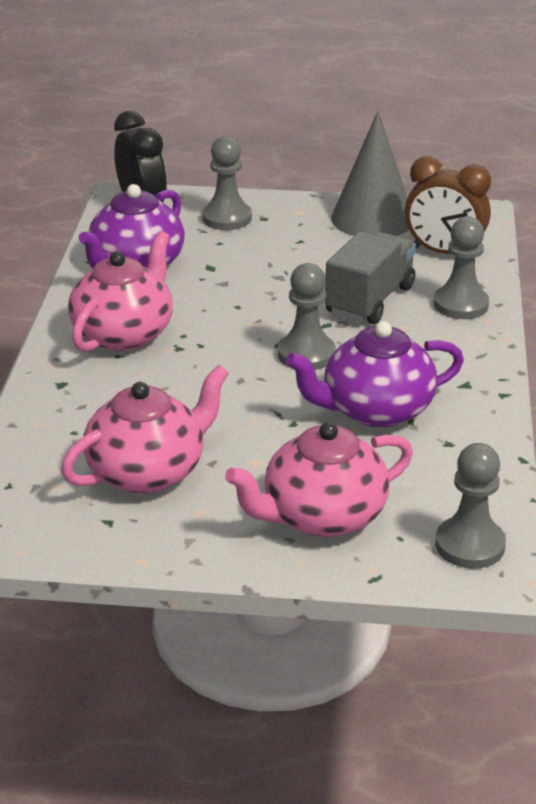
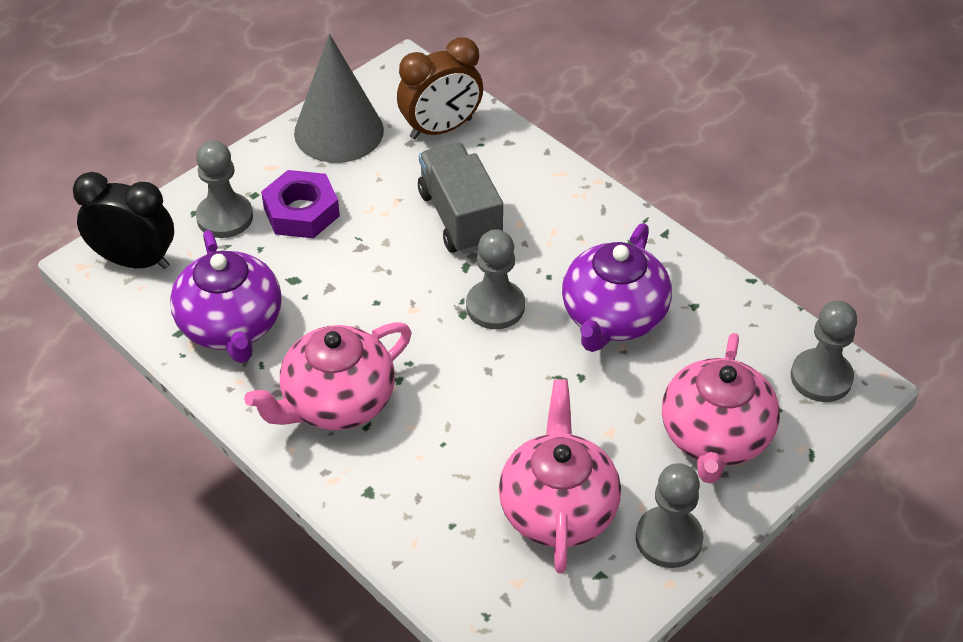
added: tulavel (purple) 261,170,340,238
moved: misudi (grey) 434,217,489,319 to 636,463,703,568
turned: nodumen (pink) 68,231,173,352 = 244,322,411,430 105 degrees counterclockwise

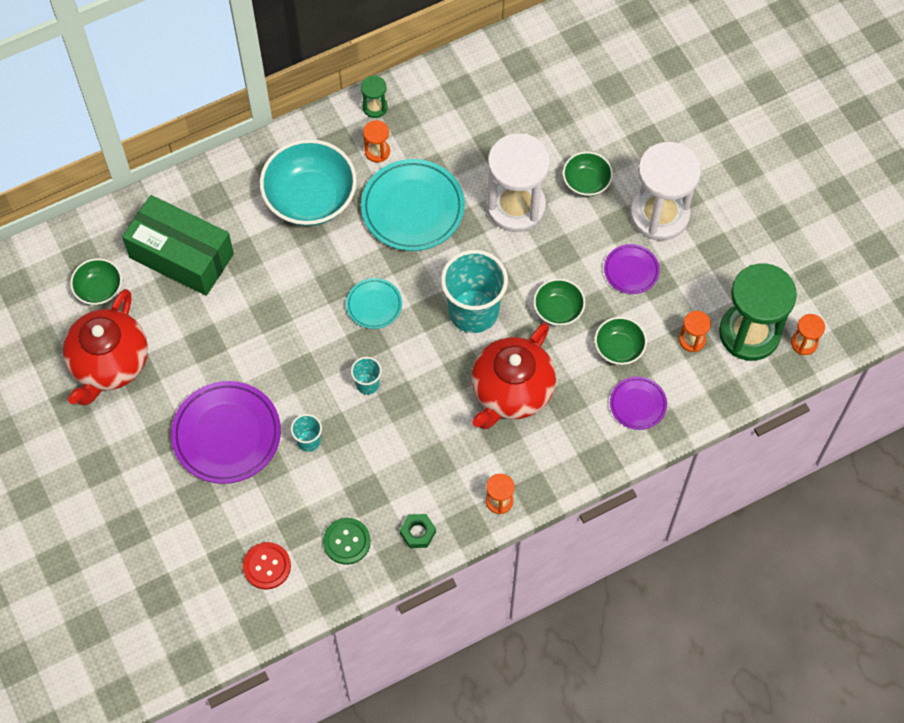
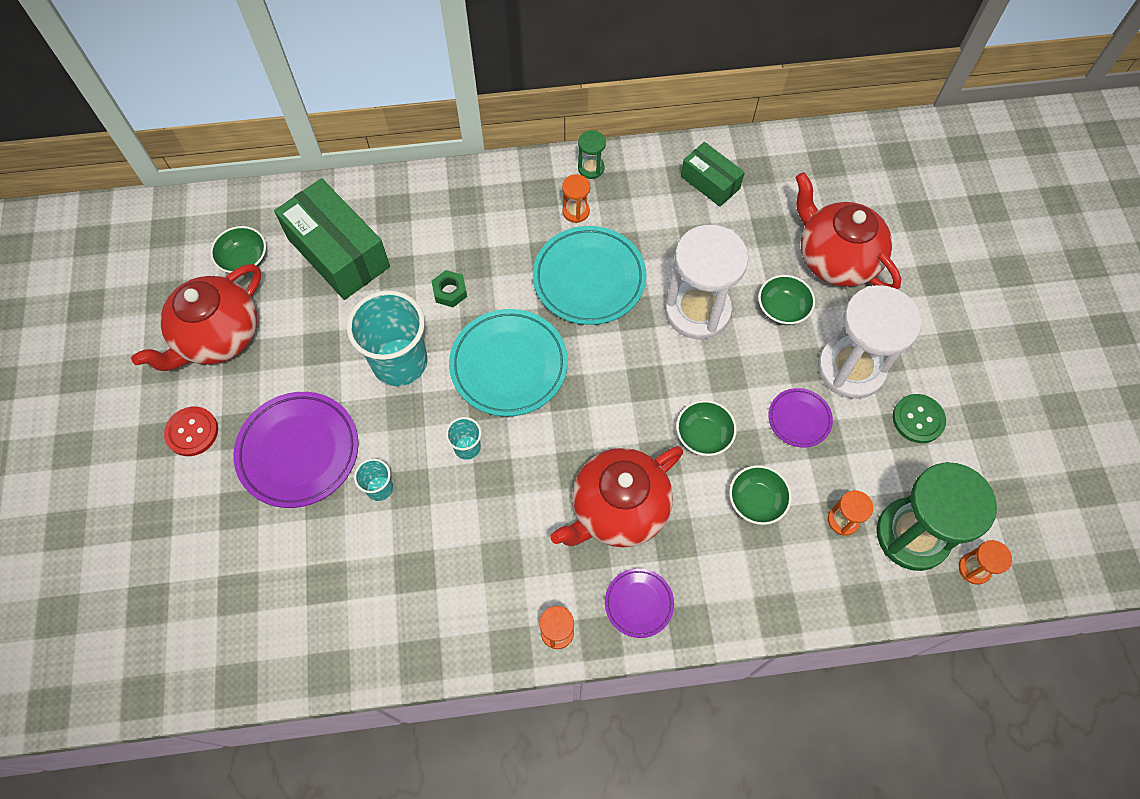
removed: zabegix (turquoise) 260,139,357,226
added: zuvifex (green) 681,142,745,207; nodumen (red) 795,172,901,289
moved: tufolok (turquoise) 441,250,508,333 to 347,290,428,386; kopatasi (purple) 610,377,667,430 to 605,568,674,638; tulavel (green) 400,514,436,548 to 432,270,467,307; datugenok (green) 323,518,371,565 to 893,394,946,443; datugenok (red) 243,542,291,590 to 164,406,218,456
resized: kopatasi (turquoise) 346,278,402,329 = 449,309,568,417 x1.90

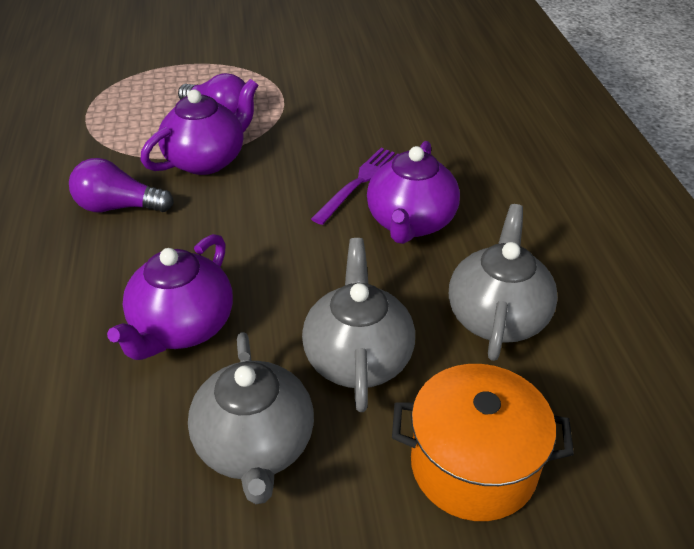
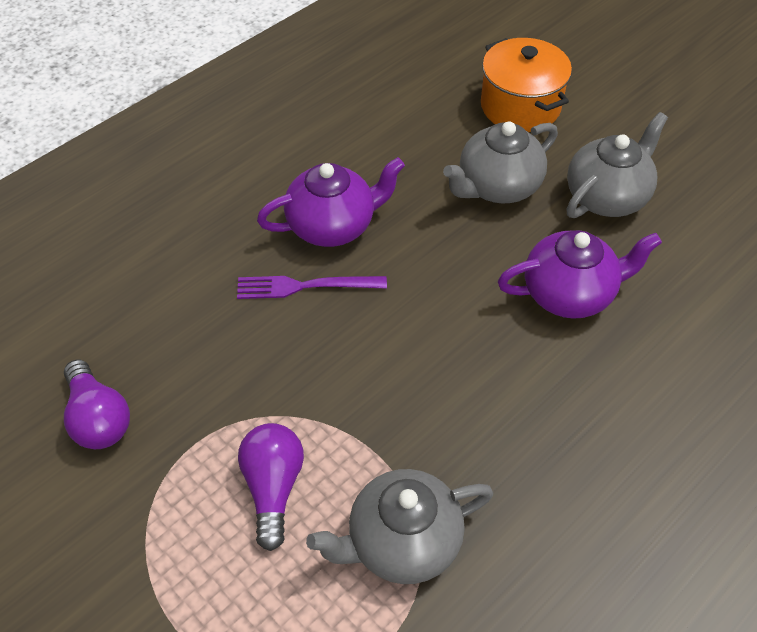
removed: nodumen (purple) 140,79,258,175
moved: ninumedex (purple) 69,158,174,212 to 64,359,130,449; nodumen (grey) 449,204,558,361 to 306,469,493,584

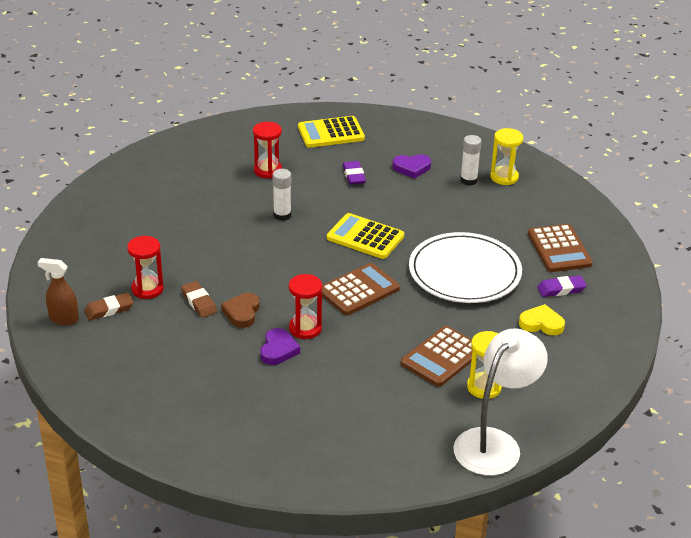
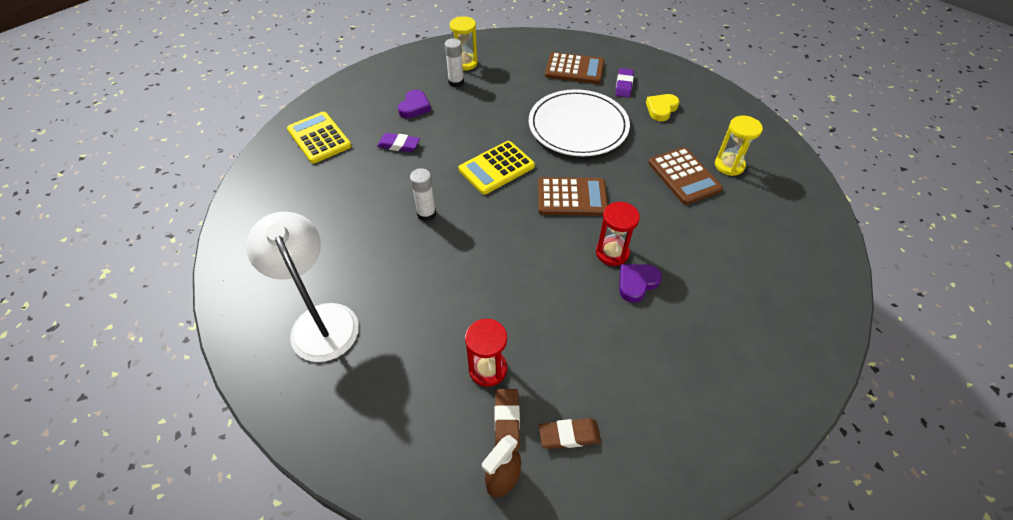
removed: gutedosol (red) 253,122,282,179; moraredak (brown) 221,293,260,328
moved: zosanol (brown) 181,281,217,318 to 539,418,601,449; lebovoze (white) 453,328,548,476 to 246,212,359,362
turned: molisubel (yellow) 298,116,365,148 = 287,112,351,164 135 degrees clockwise; molisubel (brown) 322,263,400,315 = 538,177,608,216 105 degrees clockwise; moraredak (purple) 260,328,300,365 = 619,264,662,303 75 degrees counterclockwise

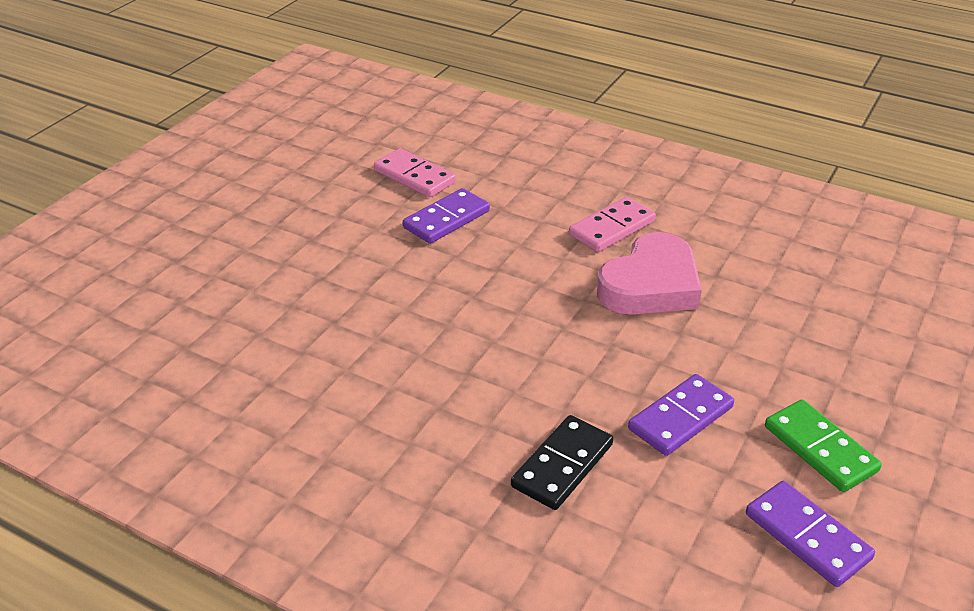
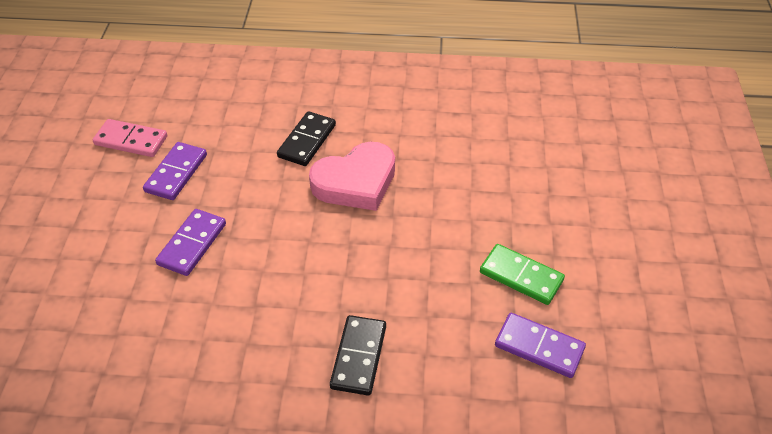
moved: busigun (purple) 628,374,734,456 to 155,209,226,276
recoloured: busigun (pink) 569,197,656,252 to busigun (black) 277,111,336,166
turned: moraredak (pink) 597,232,702,315 = 309,142,395,211 45 degrees clockwise

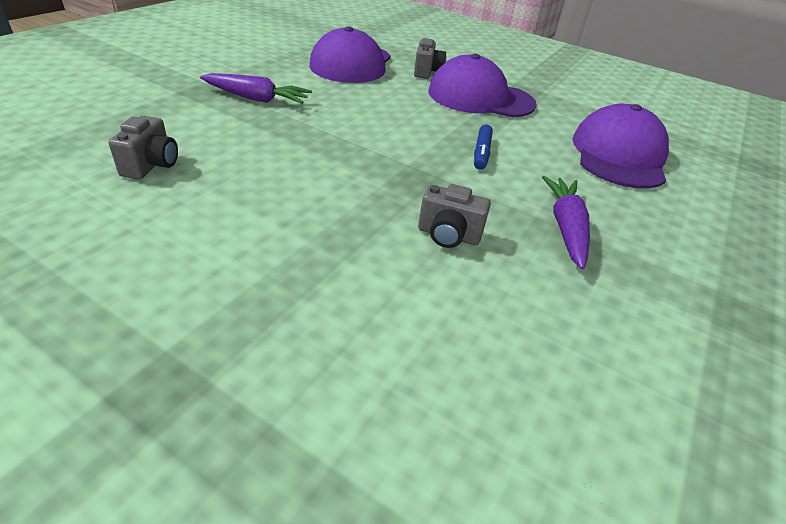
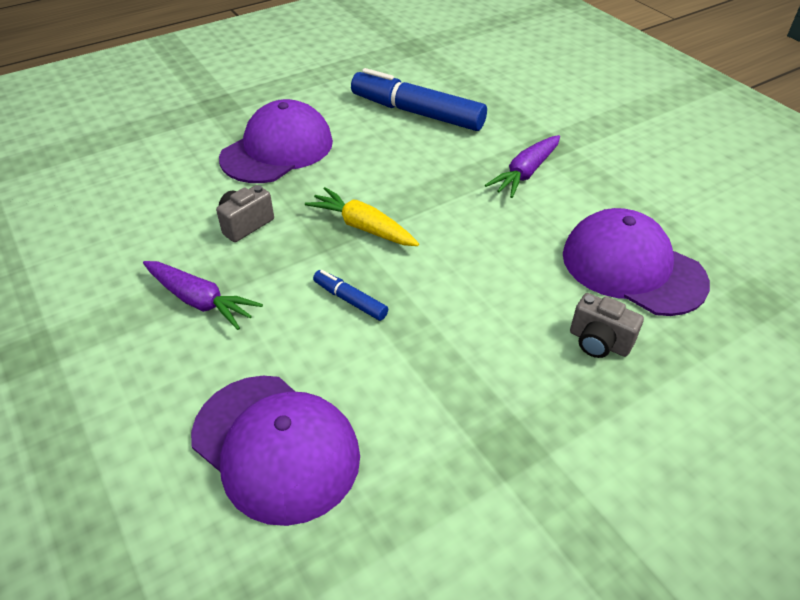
added: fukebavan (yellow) 305,187,419,246
moved: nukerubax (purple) 428,54,537,117 to 219,99,333,183
replaced: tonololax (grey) 108,116,178,179 to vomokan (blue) 351,68,487,131

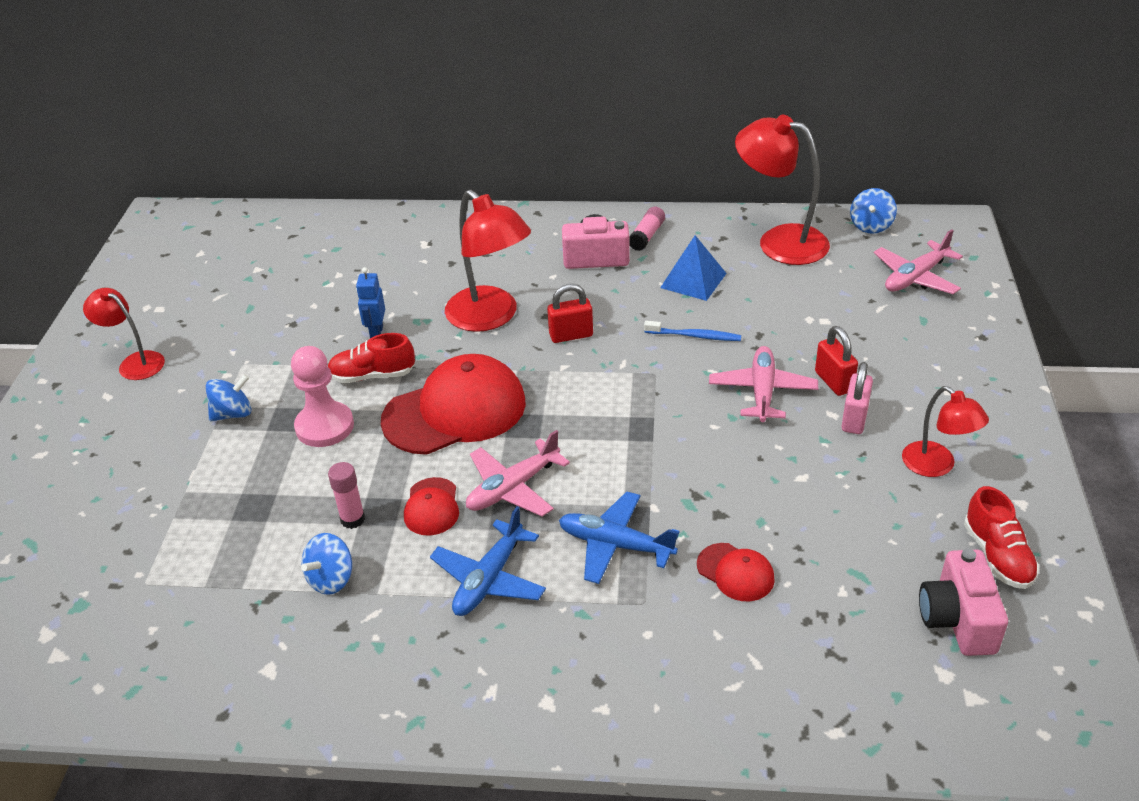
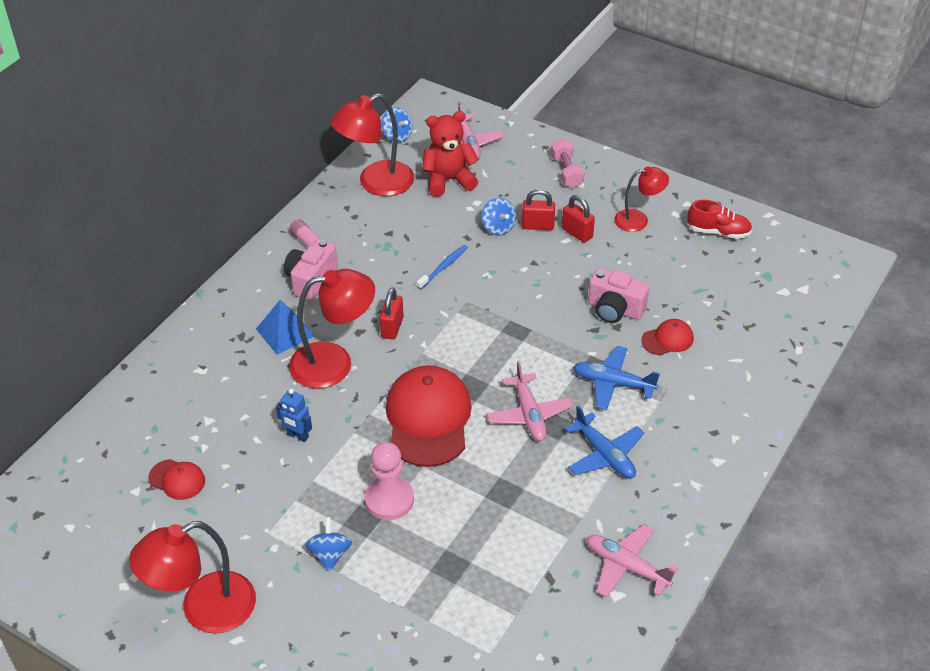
removed: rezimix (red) 328,333,415,383; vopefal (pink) 328,462,365,529
added: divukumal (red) 422,111,479,197; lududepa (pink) 551,139,585,188
moved: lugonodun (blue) 660,235,727,301 to 256,300,315,355; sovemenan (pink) 709,346,818,422 to 587,524,678,598; nukerubax (red) 404,477,459,536 to 148,459,205,500; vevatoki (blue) 301,533,352,595 to 481,198,516,235; tonololax (pink) 919,549,1008,656 to 588,268,649,323
recoloured: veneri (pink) 841,362,873,434 to veneri (red) 562,195,595,243
turned: sovemenan (blue) 559,491,680,584 = 573,346,660,410 60 degrees clockwise
resized: lebovoze (red) 83,288,165,380 = 129,521,256,634 x1.68

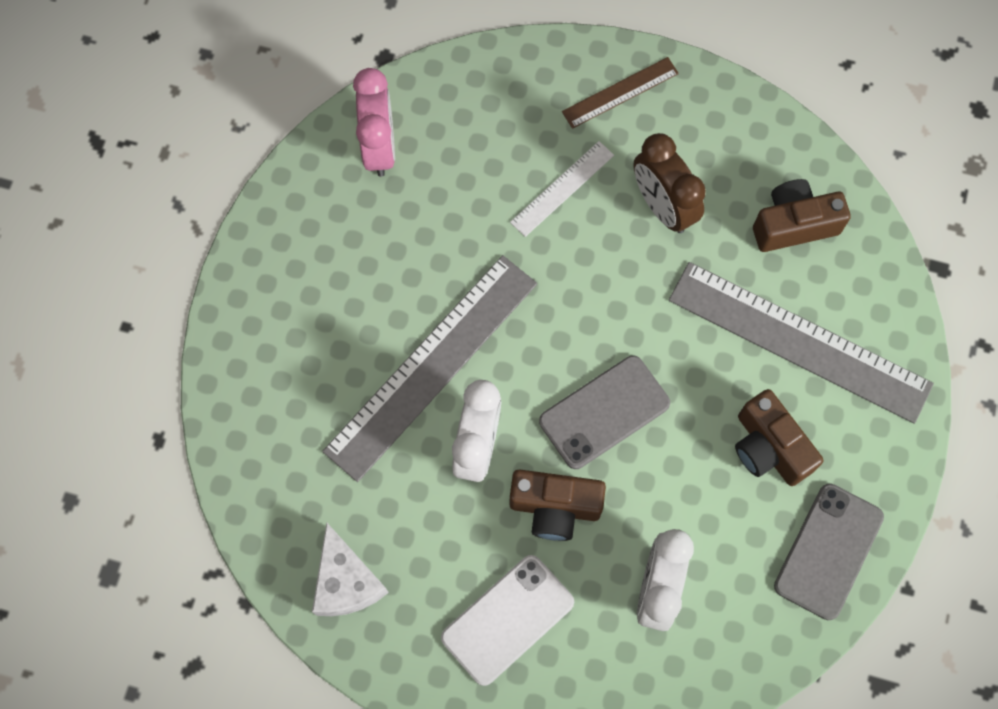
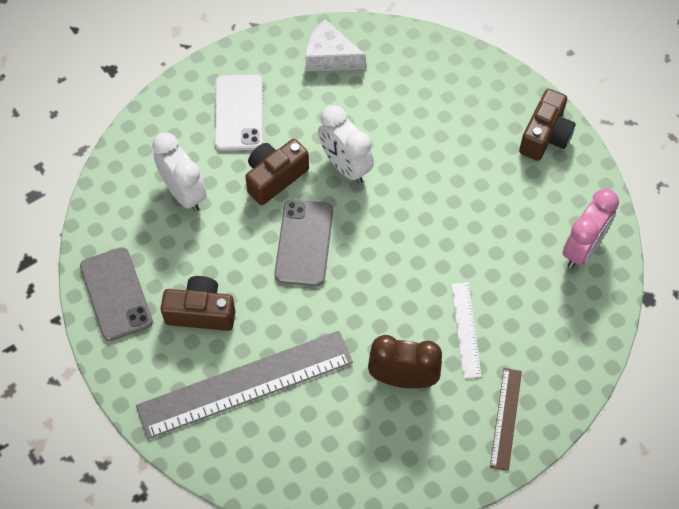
removed: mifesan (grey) 322,255,537,482
moved: tonololax (brown) 753,179,851,252 to 519,89,576,161
turned: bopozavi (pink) 353,68,395,177 = 563,189,619,268 90 degrees counterclockwise

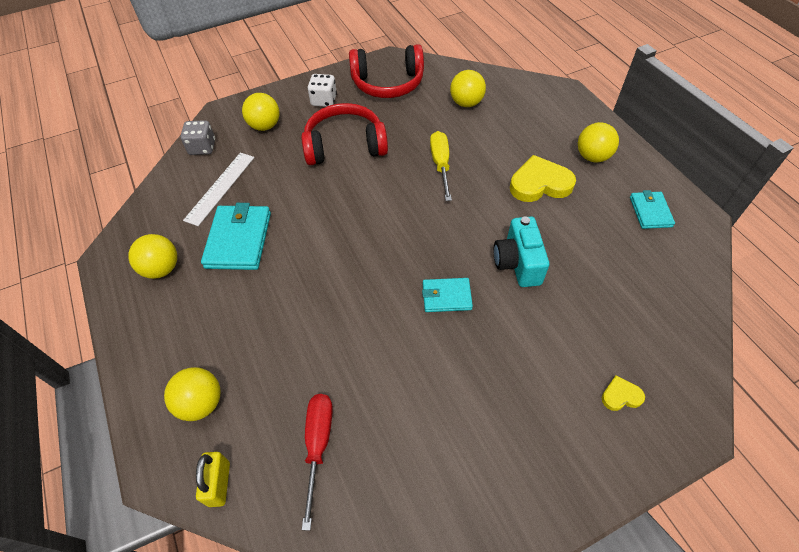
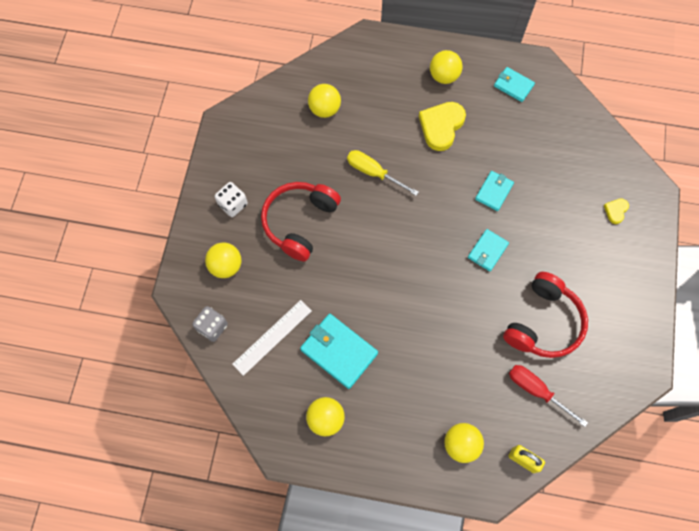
moved: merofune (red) 349,44,424,98 to 503,272,588,358
replaced: tonololax (turquoise) 494,216,549,287 to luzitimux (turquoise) 475,171,514,211
turned: mifesan (white) 183,153,255,226 = 232,300,312,376 75 degrees clockwise

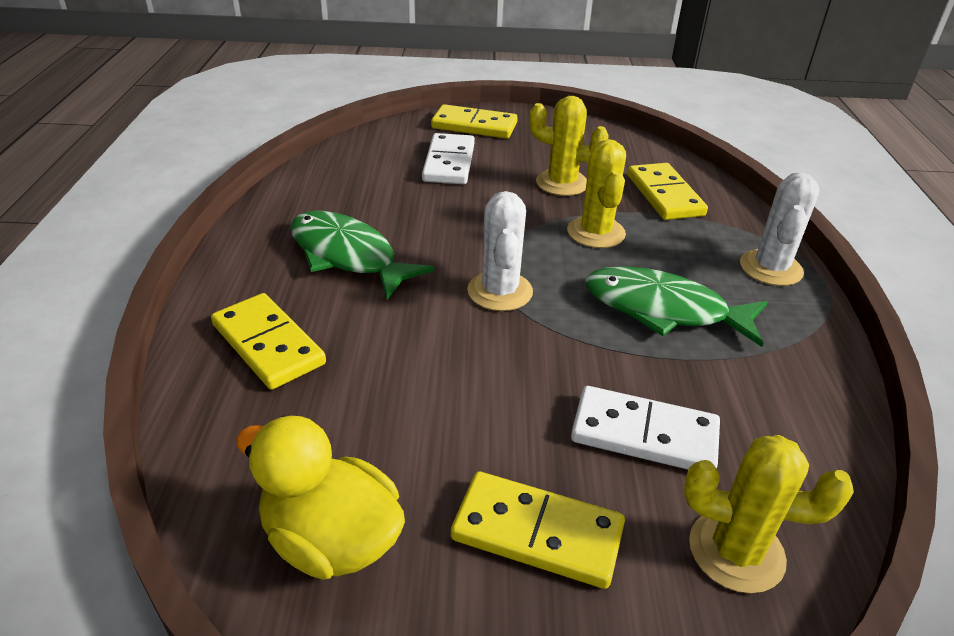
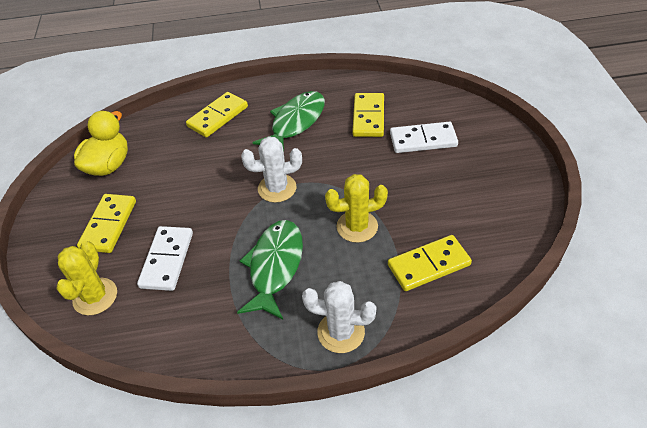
removed: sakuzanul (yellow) 529,96,609,196
moved: busigun (yellow) 431,104,518,139 to 352,93,384,137

